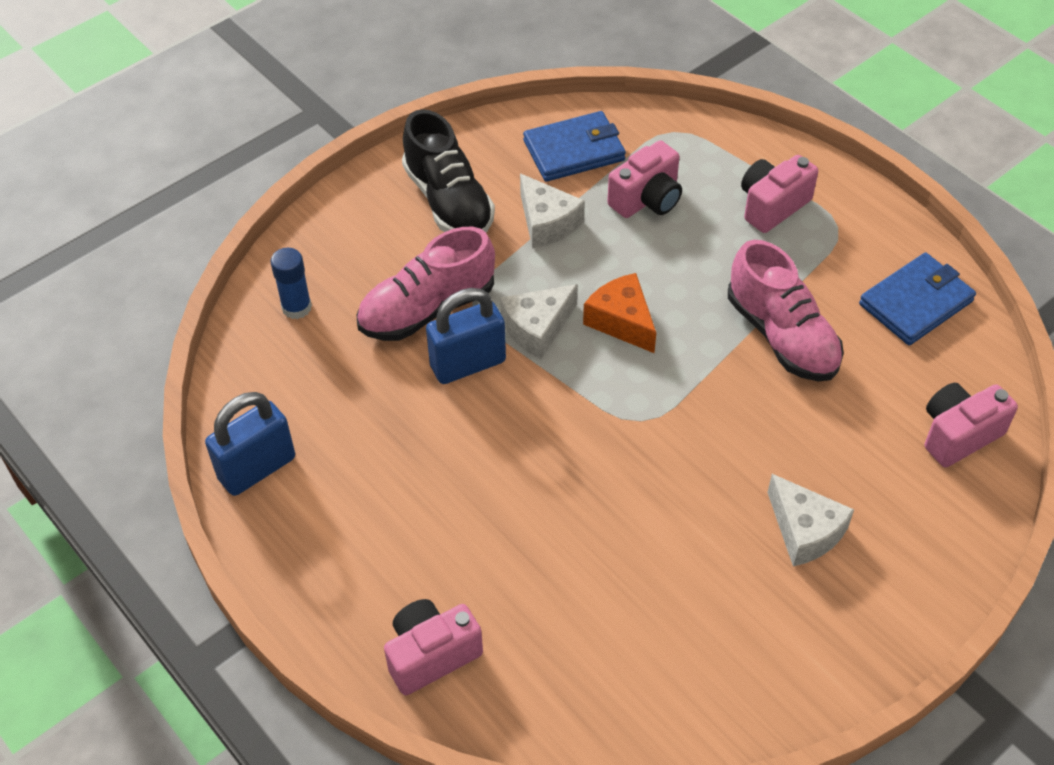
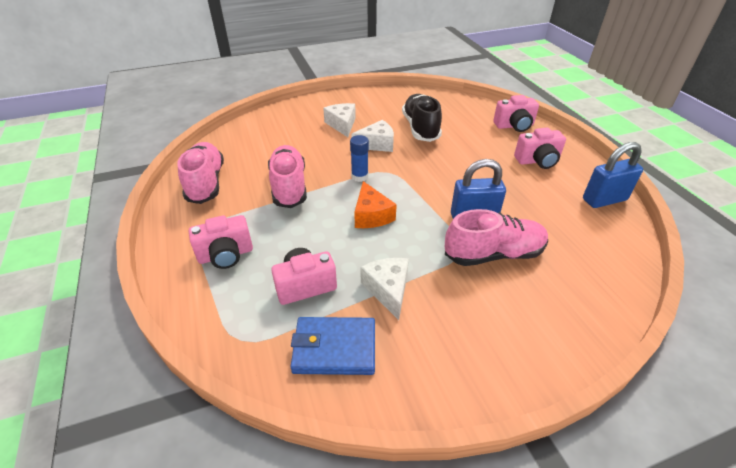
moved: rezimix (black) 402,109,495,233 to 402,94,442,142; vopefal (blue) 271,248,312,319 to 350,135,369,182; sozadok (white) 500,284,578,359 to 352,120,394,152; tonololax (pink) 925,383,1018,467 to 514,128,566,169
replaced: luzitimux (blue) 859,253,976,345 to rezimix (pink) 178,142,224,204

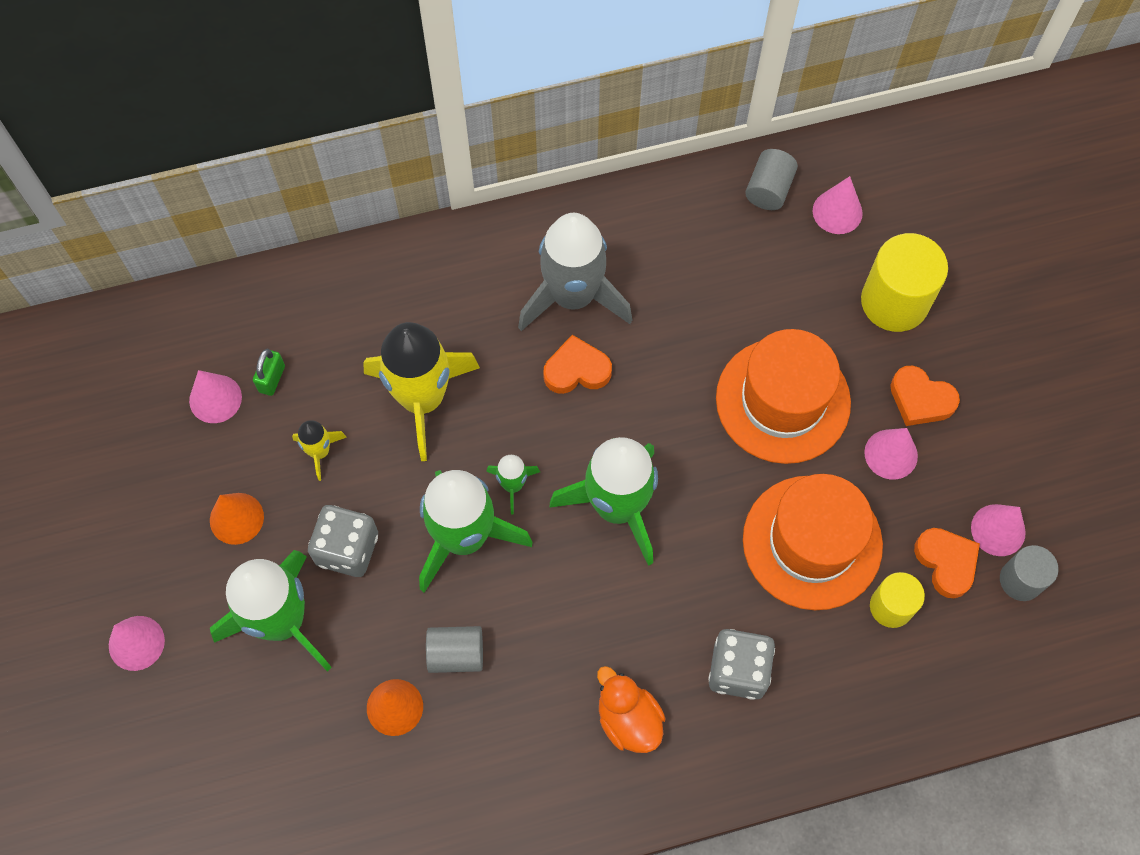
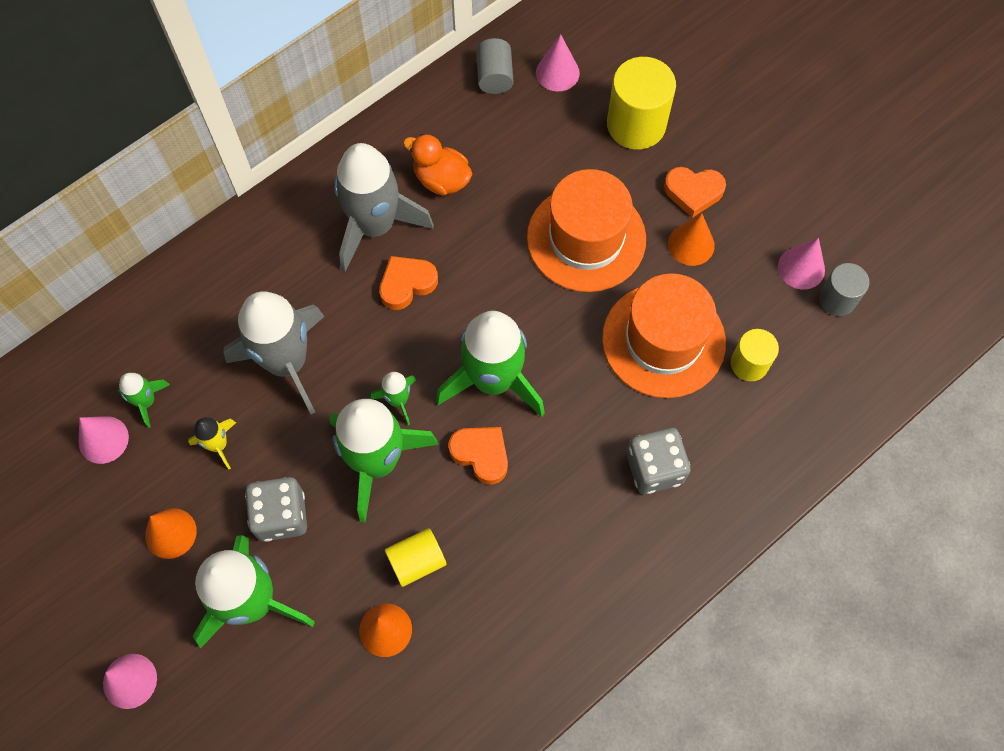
moved: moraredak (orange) 914,528,980,598 to 448,427,508,485; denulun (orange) 597,666,665,753 to 403,134,472,196
replaced: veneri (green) 253,349,285,396 to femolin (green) 118,373,170,428
recoloured: femolin (yellow) 363,322,480,461 to femolin (grey) 223,291,325,414; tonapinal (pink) 864,428,918,480 to tonapinal (orange) 668,213,715,266; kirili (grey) 426,626,483,673 to kirili (yellow) 385,528,447,587

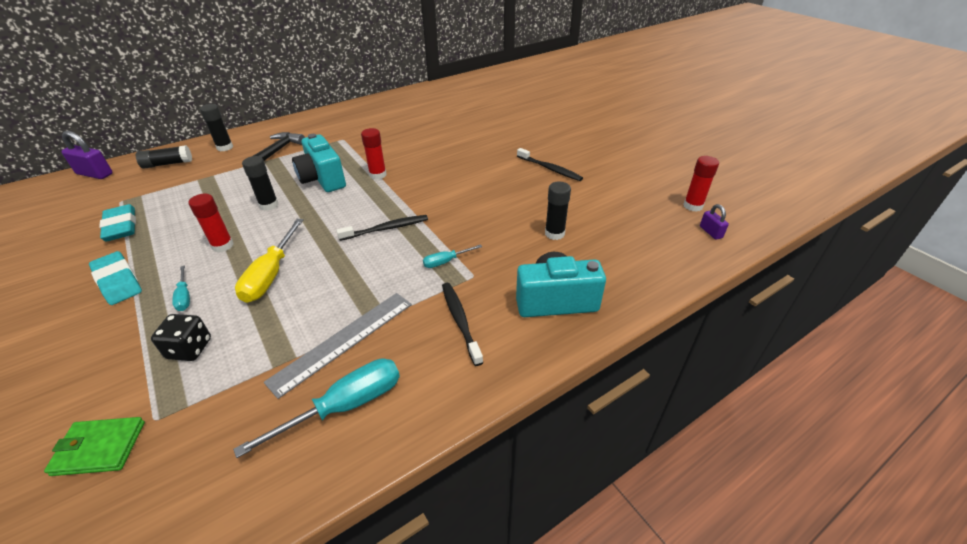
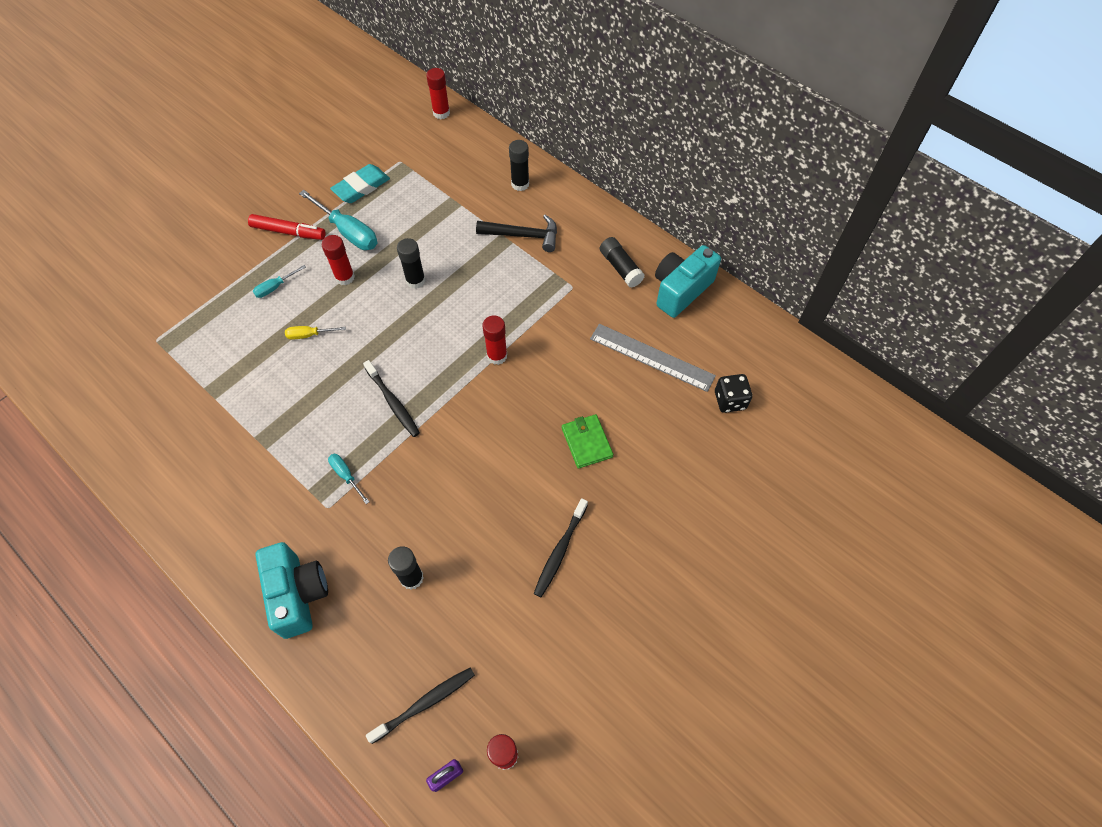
moved: tonololax (turquoise) 292,134,346,192 to 655,245,721,318; vopefal (black) 136,145,192,169 to 600,237,645,288; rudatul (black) 442,283,483,366 to 366,668,475,744; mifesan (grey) 264,293,412,399 to 590,324,716,392; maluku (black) 151,314,211,361 to 715,374,752,413; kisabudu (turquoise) 233,359,400,458 to 299,190,378,250; luzitimux (green) 44,417,145,476 to 562,414,613,469
replaced: veneri (purple) 61,131,113,179 to vopefal (red) 426,68,450,119; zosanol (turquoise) 89,251,142,305 to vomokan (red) 248,214,326,240
resized: kisabudu (yellow) 235,219,304,303 = 285,326,346,340 x0.52

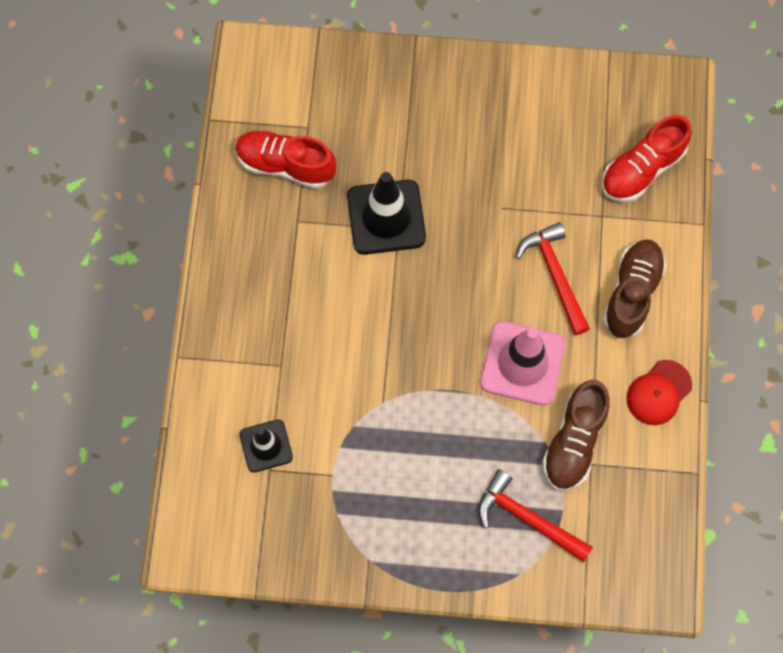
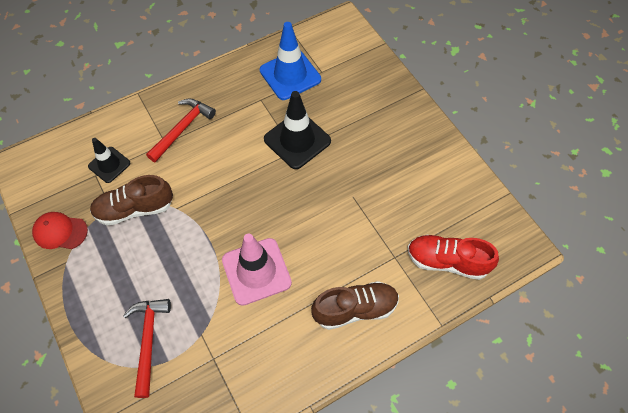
moved: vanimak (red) 516,222,590,335 to 146,98,216,163; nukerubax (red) 627,360,692,425 to 32,212,88,249; rezimix (brown) 542,380,610,491 to 90,175,173,226
replaced: rezimix (red) 235,130,337,189 to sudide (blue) 260,22,321,100

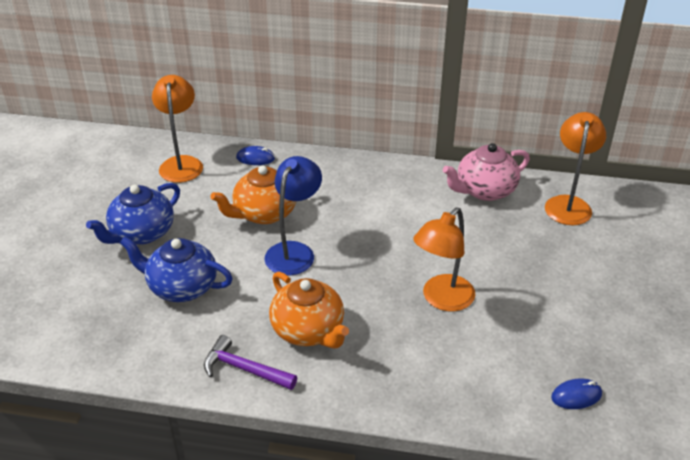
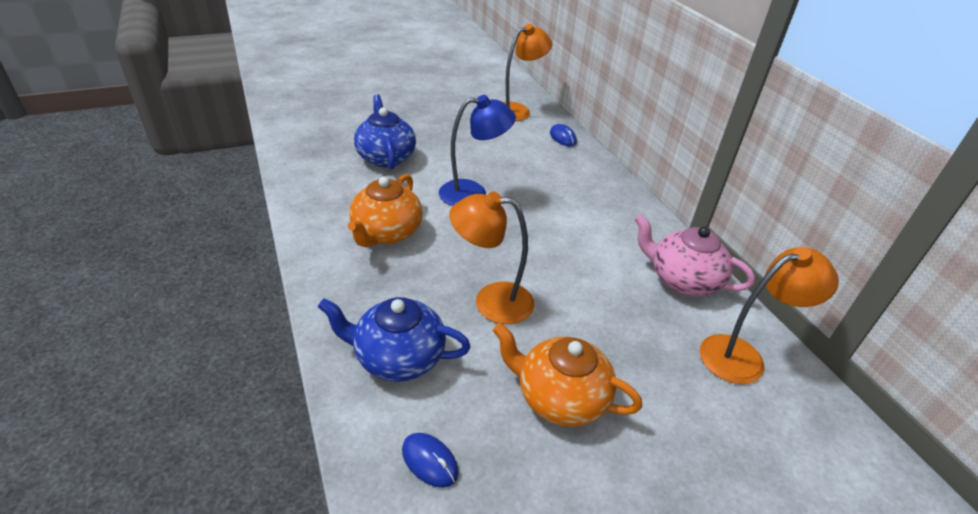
removed: vanimak (purple) 204,335,297,390
moved: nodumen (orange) 211,165,296,224 to 493,323,642,427; nodumen (blue) 86,183,180,245 to 318,297,471,382

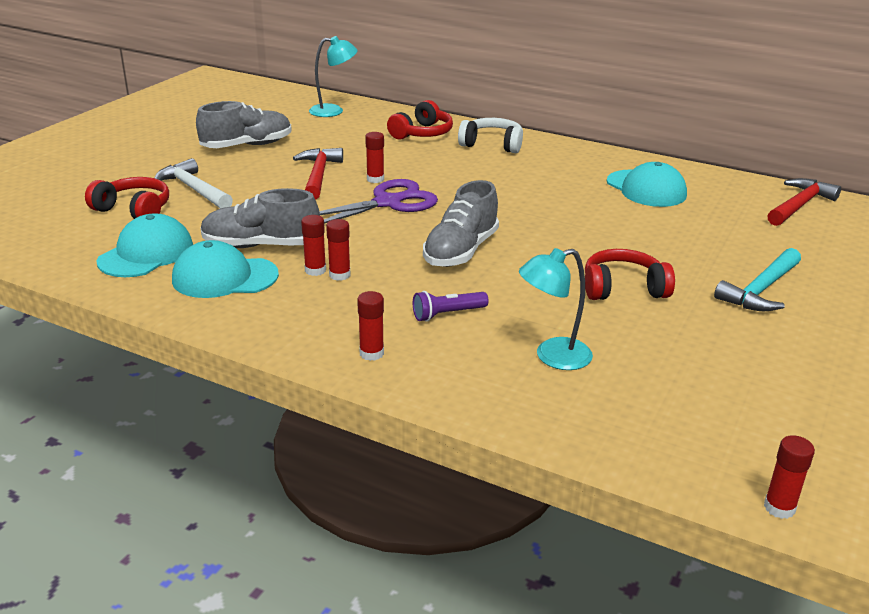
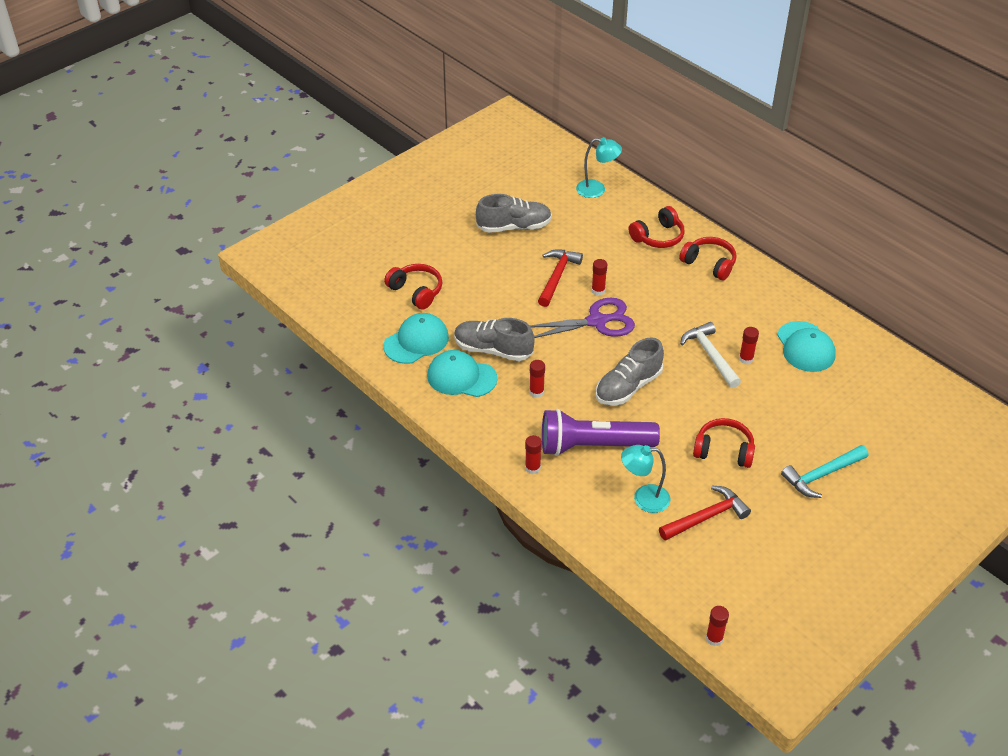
moved: vanimak (white) 155,158,233,208 to 680,322,741,388; vanimak (red) 767,178,841,226 to 659,486,751,541; vopefal (red) 301,215,326,276 to 739,327,759,364
recoloured: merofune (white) 458,118,523,153 to merofune (red) 679,237,737,280
resized: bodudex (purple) 413,291,489,322 = 542,409,660,456 x2.30

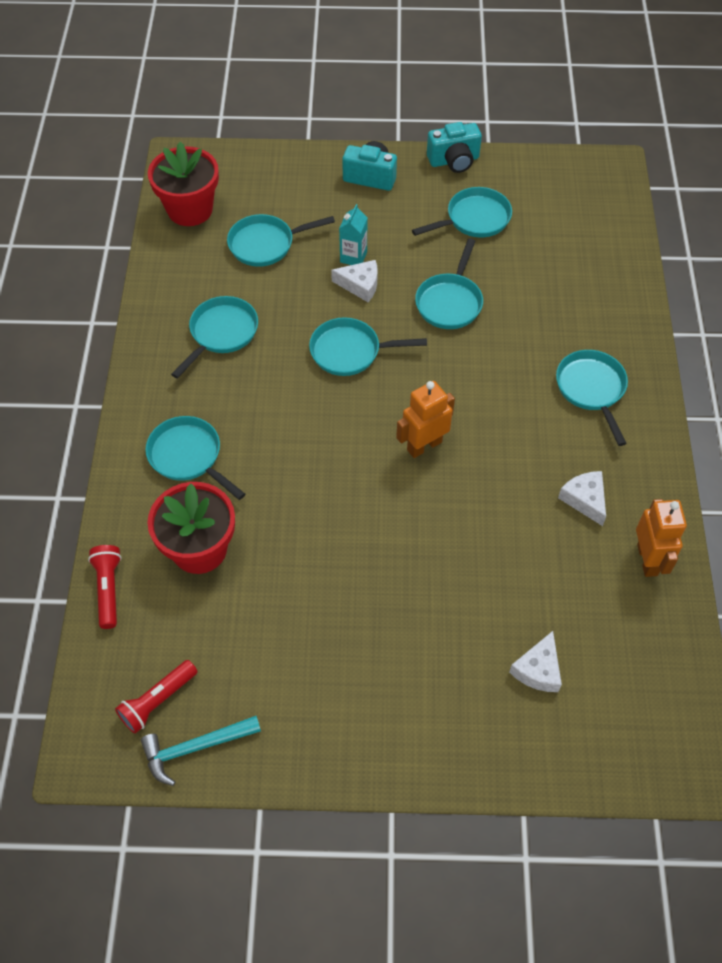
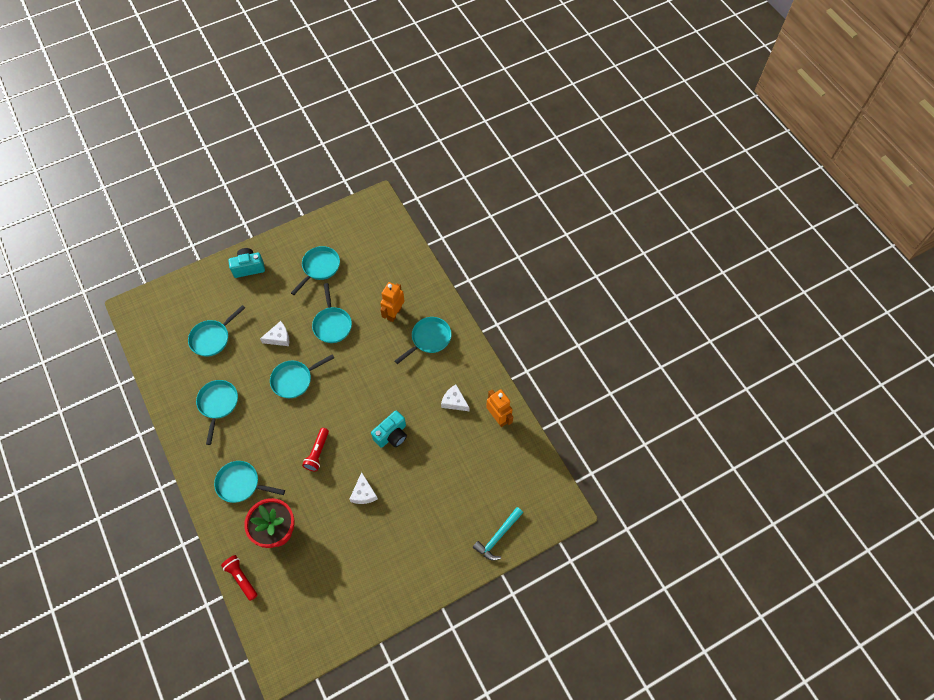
removed: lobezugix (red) 148,142,219,226; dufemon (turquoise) 339,204,367,265
moved: tonololax (turquoise) 427,122,482,173 to 371,410,407,448; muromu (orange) 396,381,455,458 to 380,282,404,322; sozadok (white) 509,631,562,692 to 349,472,378,504; bodudex (red) 115,660,198,734 to 302,428,329,471; vanimak (turquoise) 141,716,261,786 to 473,507,523,560
turned: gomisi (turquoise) 556,350,628,446 = 395,317,452,364 90 degrees clockwise

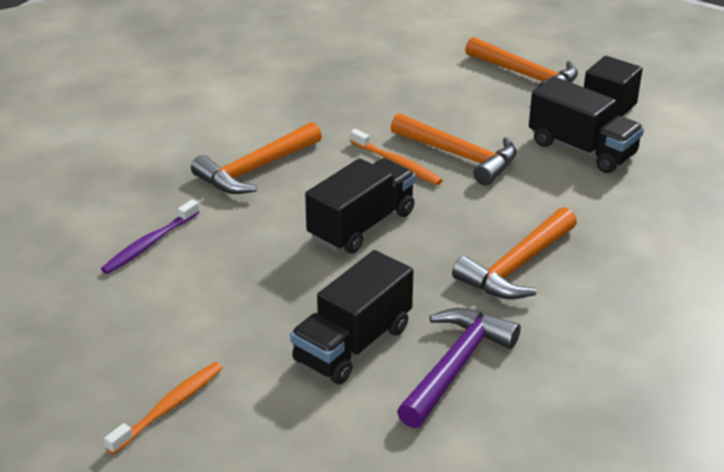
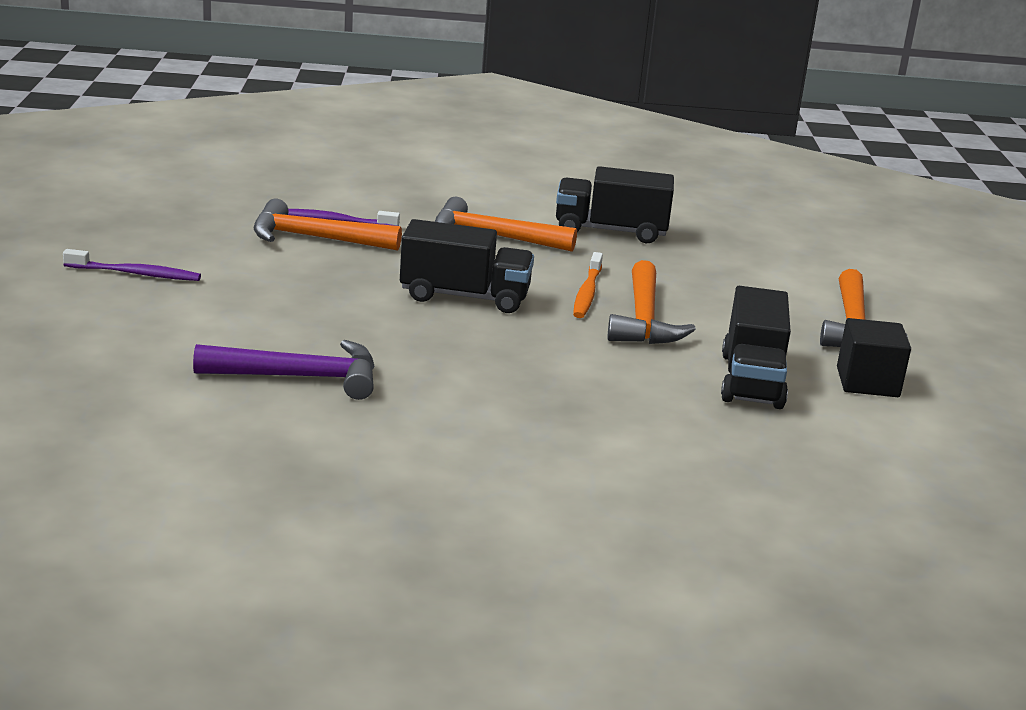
moved: vanimak (orange) 452,207,577,299 to 253,199,402,251; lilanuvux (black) 290,250,413,384 to 556,166,674,243
recoloured: rudatul (orange) 104,362,222,455 to rudatul (purple) 63,249,201,281

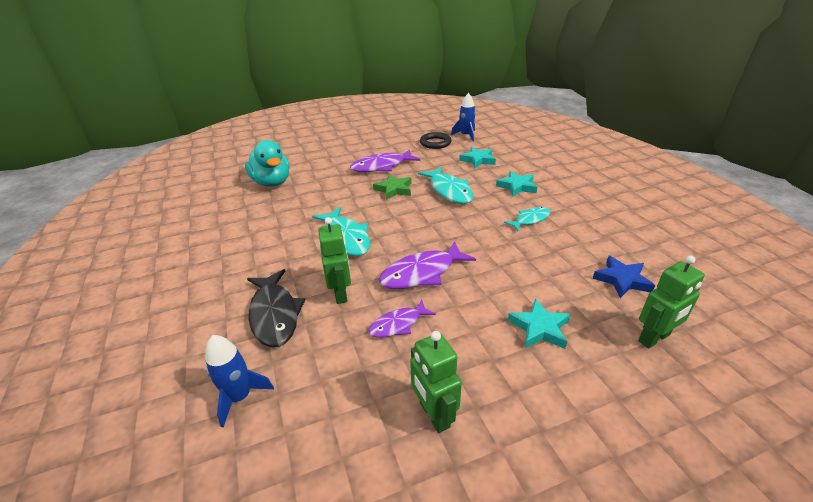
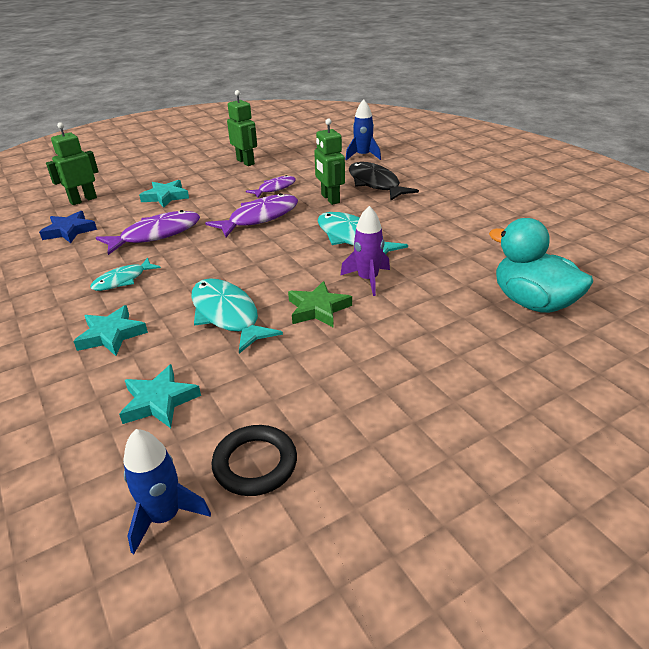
added: femolin (purple) 340,206,390,296
moved: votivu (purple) 350,150,421,172 to 96,210,200,255

